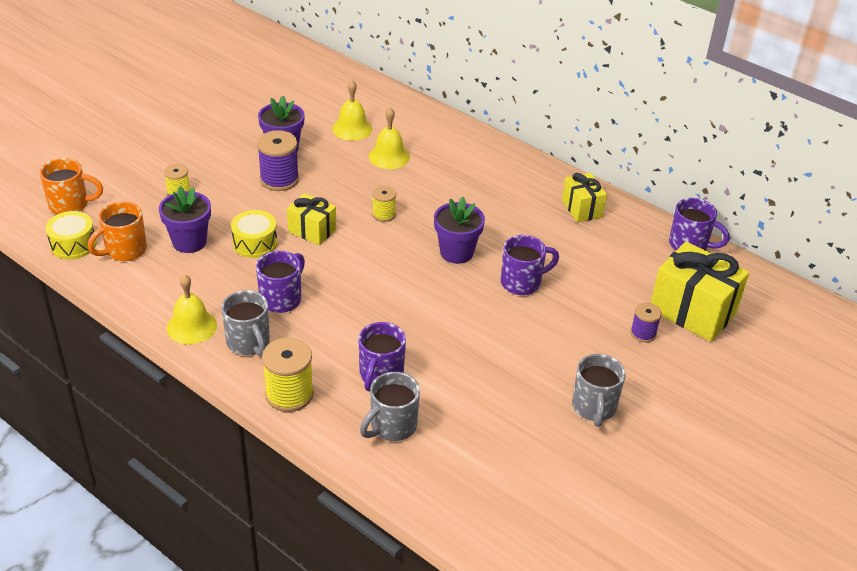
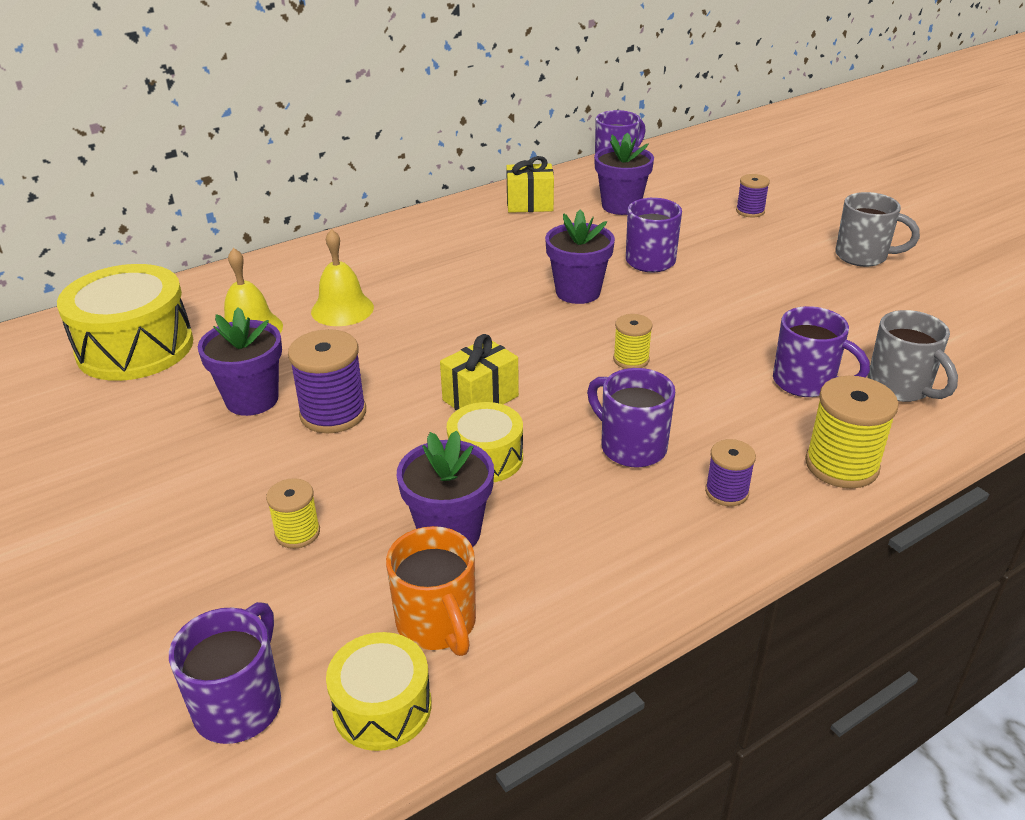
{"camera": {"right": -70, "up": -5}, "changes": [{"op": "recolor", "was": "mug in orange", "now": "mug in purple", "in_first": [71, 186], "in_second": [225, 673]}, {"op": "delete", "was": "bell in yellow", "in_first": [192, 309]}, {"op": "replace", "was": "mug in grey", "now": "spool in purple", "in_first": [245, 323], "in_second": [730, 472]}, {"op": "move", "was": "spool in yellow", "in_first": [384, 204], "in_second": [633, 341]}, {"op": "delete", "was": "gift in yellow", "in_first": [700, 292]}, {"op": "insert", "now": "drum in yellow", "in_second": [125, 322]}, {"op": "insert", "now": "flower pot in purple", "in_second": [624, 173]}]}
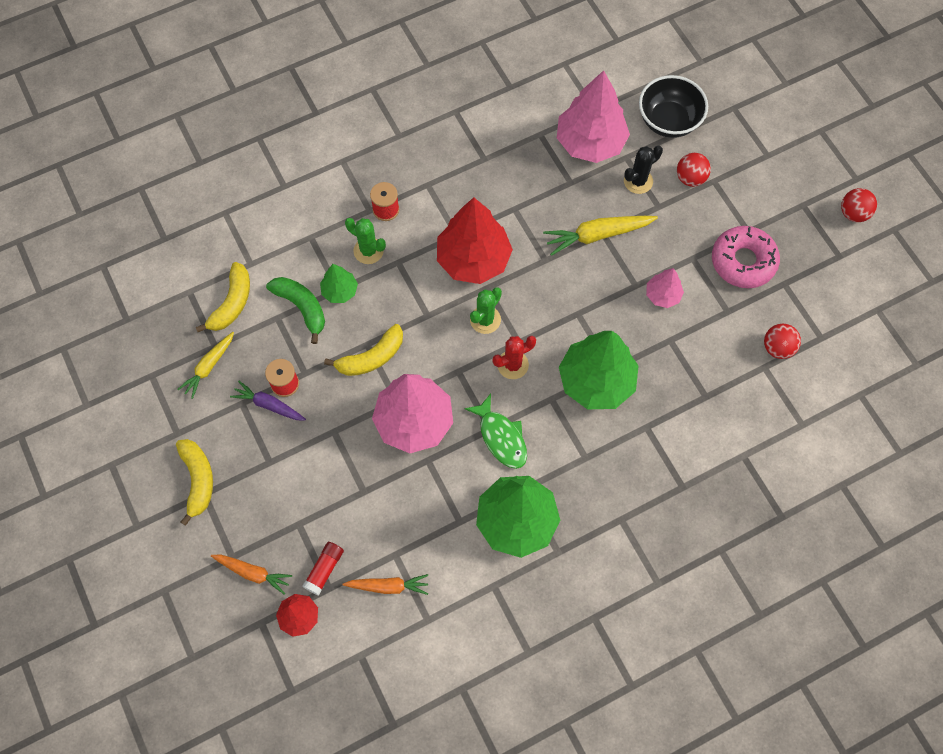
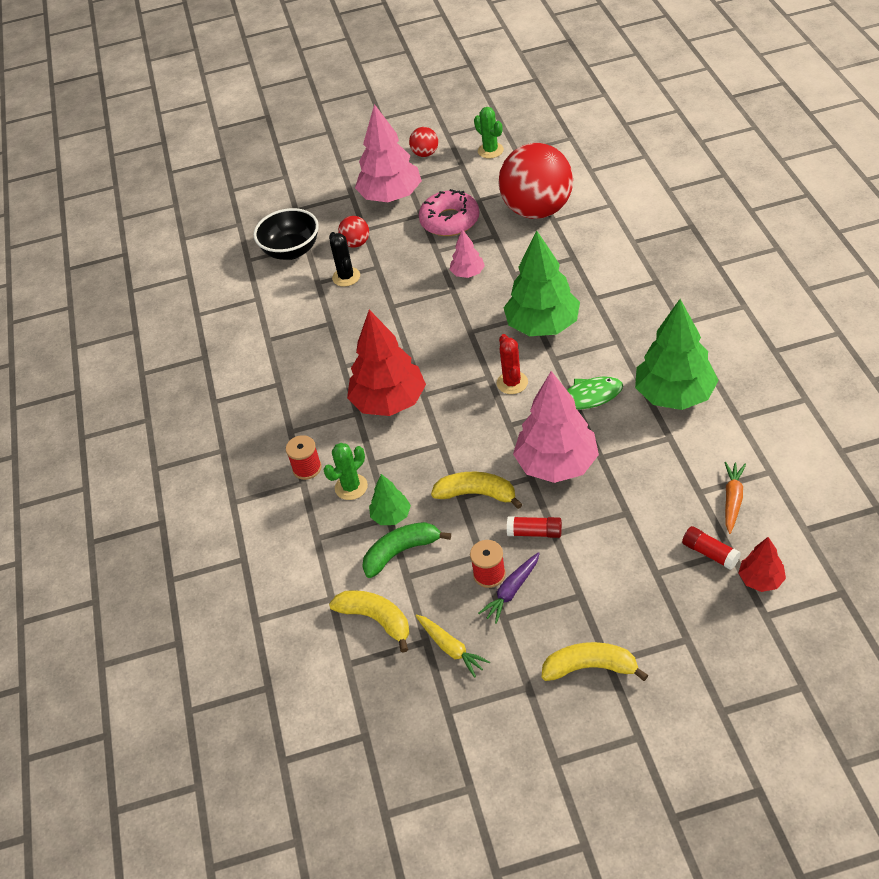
{"camera": {"right": -70, "up": -20}, "changes": [{"op": "delete", "was": "carrot in orange", "in_first": [251, 574]}, {"op": "rotate", "was": "banana in yellow", "in_first": [363, 350], "in_second": [476, 490], "clockwise": -60}, {"op": "move", "was": "cactus in green", "in_first": [486, 310], "in_second": [489, 132]}, {"op": "delete", "was": "carrot in yellow", "in_first": [600, 236]}, {"op": "move", "was": "tree in pink", "in_first": [593, 116], "in_second": [388, 153]}, {"op": "resize", "was": "ball in red", "in_first": [782, 341], "in_second": [536, 181], "ratio": 2.34}, {"op": "insert", "now": "glue stick in red", "in_second": [534, 527]}]}
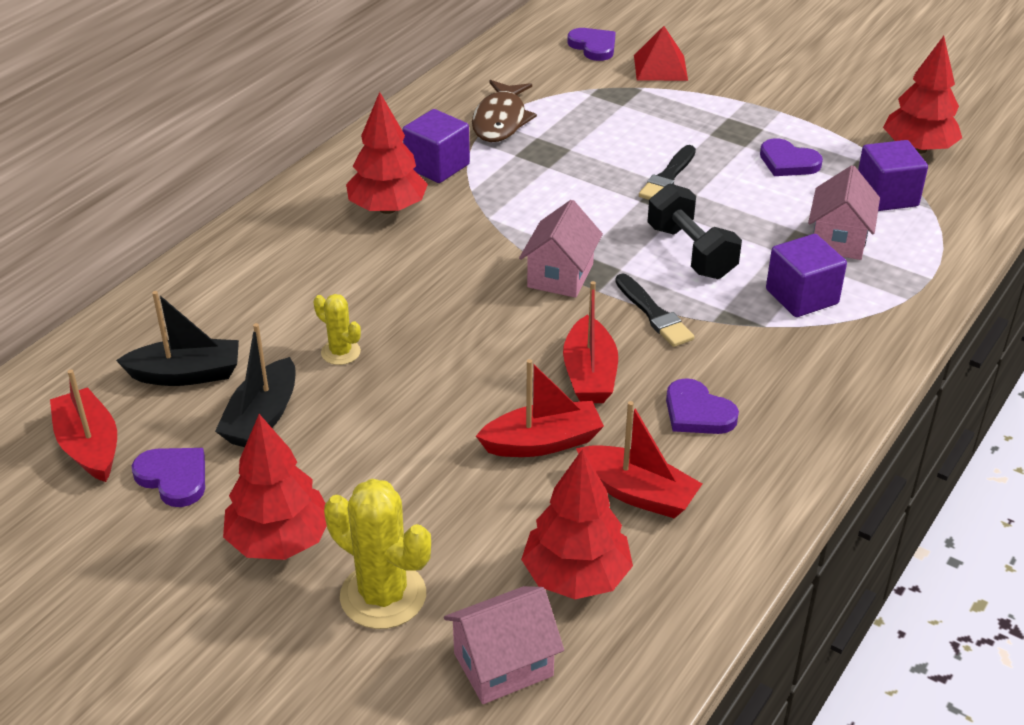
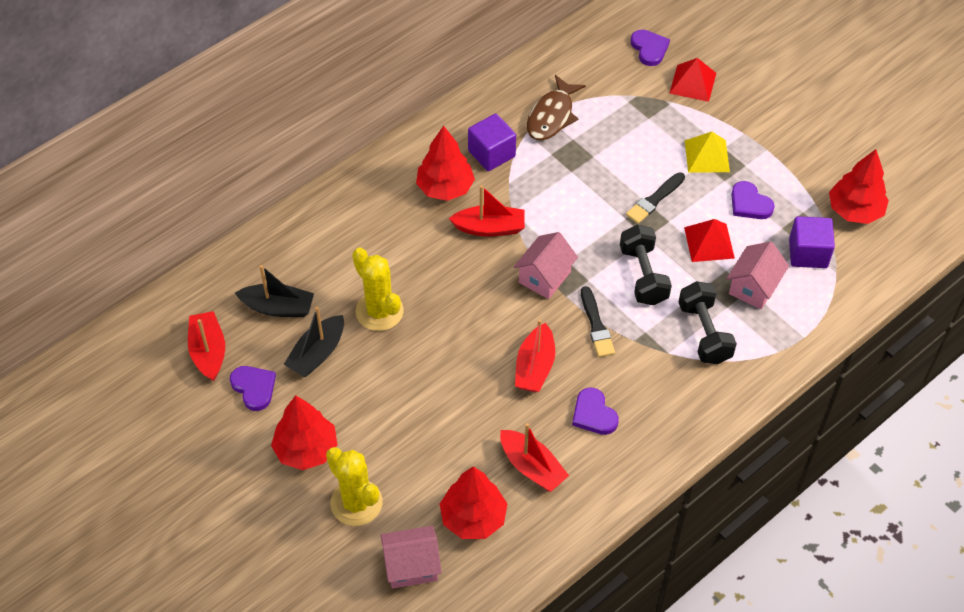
{"camera": {"right": 15, "up": 15}, "changes": [{"op": "resize", "was": "cactus in yellow", "in_first": [337, 329], "in_second": [378, 289], "ratio": 1.82}, {"op": "move", "was": "boat in red", "in_first": [540, 408], "in_second": [487, 211]}, {"op": "replace", "was": "cube in purple", "now": "dumbbell in black", "in_first": [806, 275], "in_second": [708, 322]}, {"op": "insert", "now": "pyramid in red", "in_second": [709, 240]}, {"op": "insert", "now": "pyramid in yellow", "in_second": [707, 152]}]}
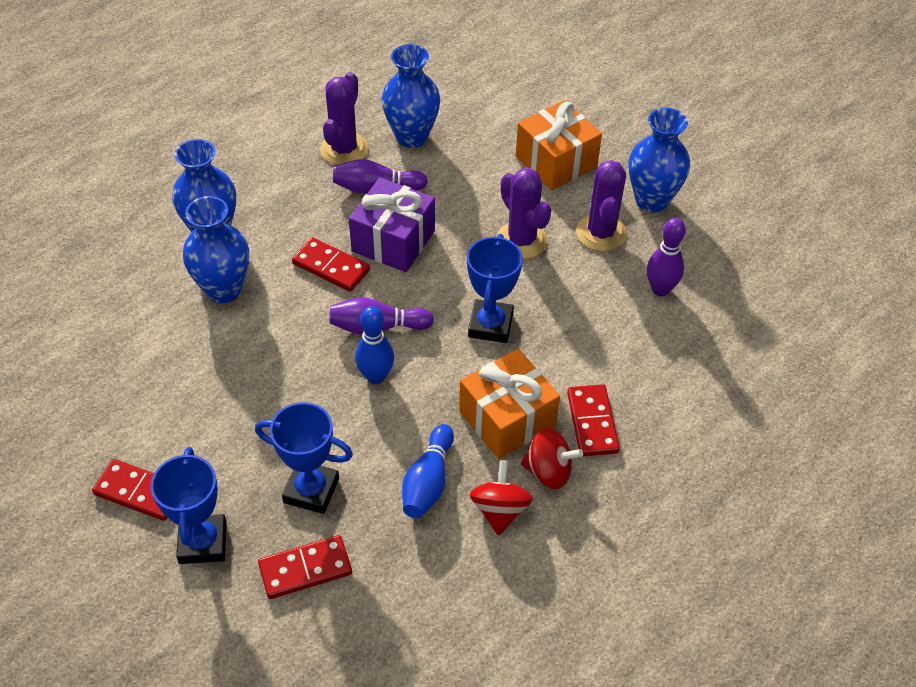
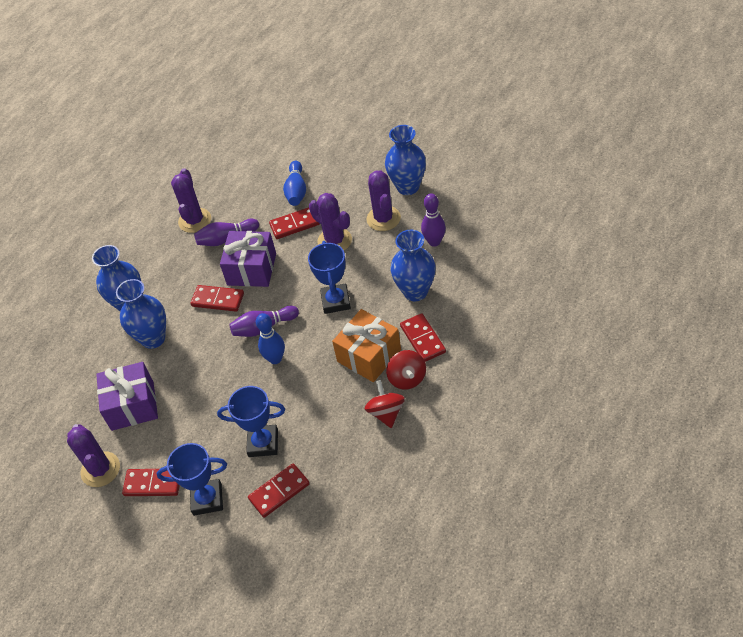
{"camera": {"right": -10, "up": 0}, "changes": [{"op": "rotate", "was": "trophy in blue", "in_first": [189, 505], "in_second": [192, 479], "clockwise": -75}, {"op": "move", "was": "vase in blue", "in_first": [411, 96], "in_second": [413, 265]}, {"op": "move", "was": "bowling pin in blue", "in_first": [428, 471], "in_second": [294, 183]}, {"op": "delete", "was": "gift in orange", "in_first": [559, 145]}, {"op": "rotate", "was": "spinning top in red", "in_first": [552, 458], "in_second": [406, 370], "clockwise": 75}, {"op": "insert", "now": "cactus in purple", "in_second": [93, 455]}, {"op": "insert", "now": "gift in purple", "in_second": [127, 396]}, {"op": "insert", "now": "domino in red", "in_second": [294, 223]}]}
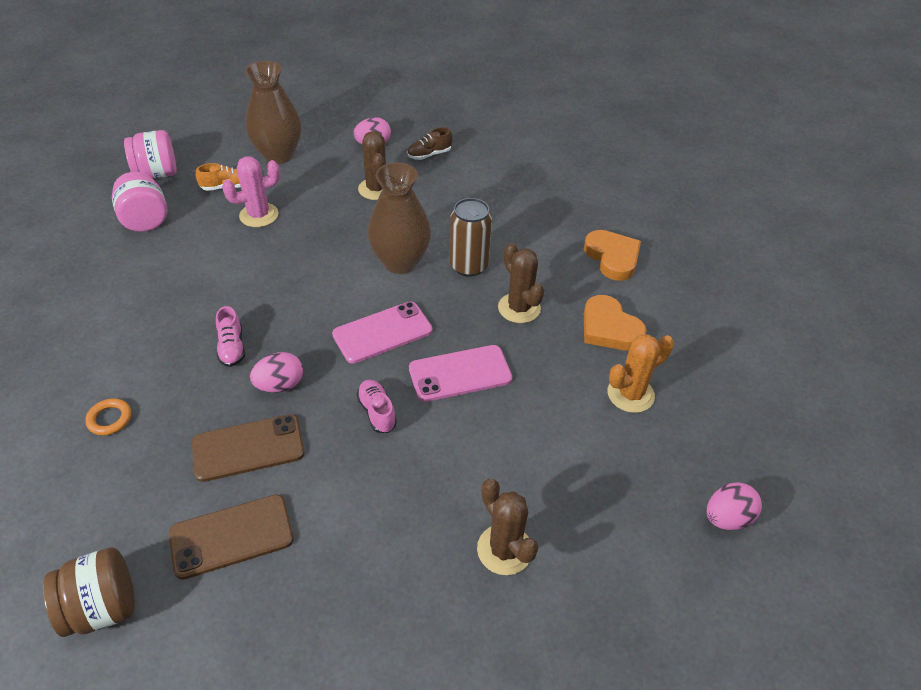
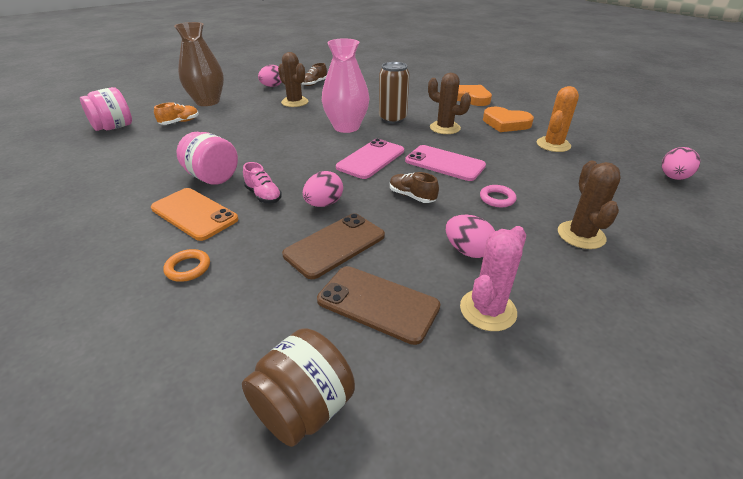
{"camera": {"right": -25, "up": -10}, "changes": [{"op": "move", "was": "jar in pink", "in_first": [140, 202], "in_second": [207, 158]}, {"op": "rotate", "was": "phone in brown", "in_first": [231, 537], "in_second": [379, 305], "clockwise": 75}, {"op": "move", "was": "cactus in pink", "in_first": [251, 192], "in_second": [493, 278]}, {"op": "recolor", "was": "shoe in pink", "now": "shoe in brown", "in_first": [376, 406], "in_second": [414, 187]}, {"op": "recolor", "was": "vase in brown", "now": "vase in pink", "in_first": [399, 218], "in_second": [345, 85]}, {"op": "rotate", "was": "phone in pink", "in_first": [460, 373], "in_second": [445, 163], "clockwise": 75}, {"op": "rotate", "was": "cactus in brown", "in_first": [507, 527], "in_second": [589, 205], "clockwise": 60}, {"op": "insert", "now": "phone in orange", "in_second": [194, 214]}, {"op": "insert", "now": "egg in pink", "in_second": [470, 236]}, {"op": "insert", "now": "ring in pink", "in_second": [498, 196]}]}
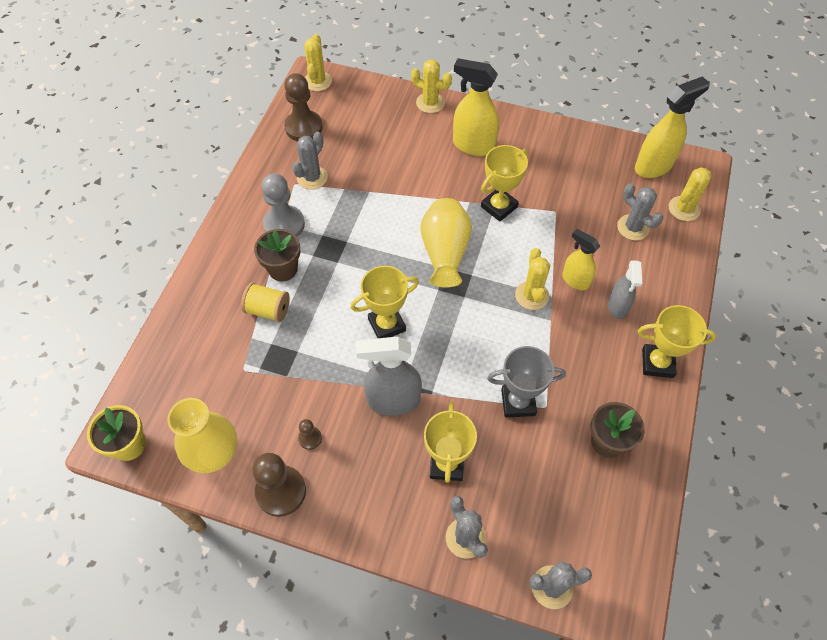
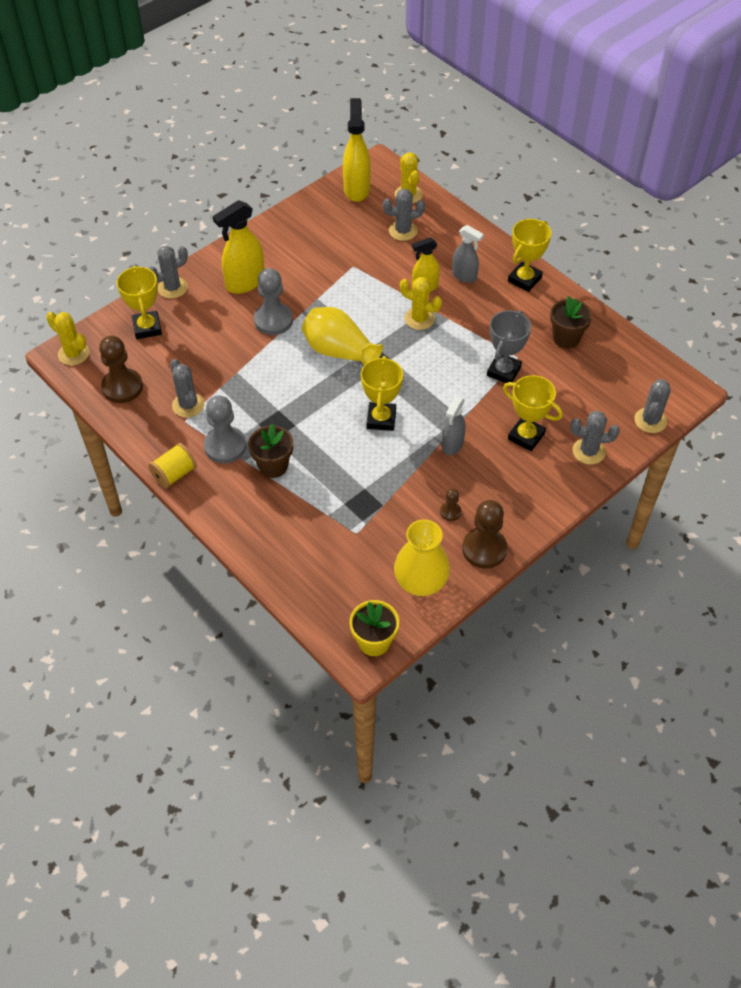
{"camera": {"right": -60, "up": -5}, "changes": [{"op": "move", "was": "spool in yellow", "in_first": [265, 302], "in_second": [172, 465]}, {"op": "resize", "was": "spray bottle in grey", "in_first": [389, 376], "in_second": [454, 425], "ratio": 0.63}, {"op": "recolor", "was": "cactus in yellow", "now": "cactus in grey", "in_first": [431, 86], "in_second": [168, 272]}, {"op": "move", "was": "trophy in yellow", "in_first": [504, 183], "in_second": [139, 302]}, {"op": "insert", "now": "pawn in grey", "in_second": [273, 301]}]}
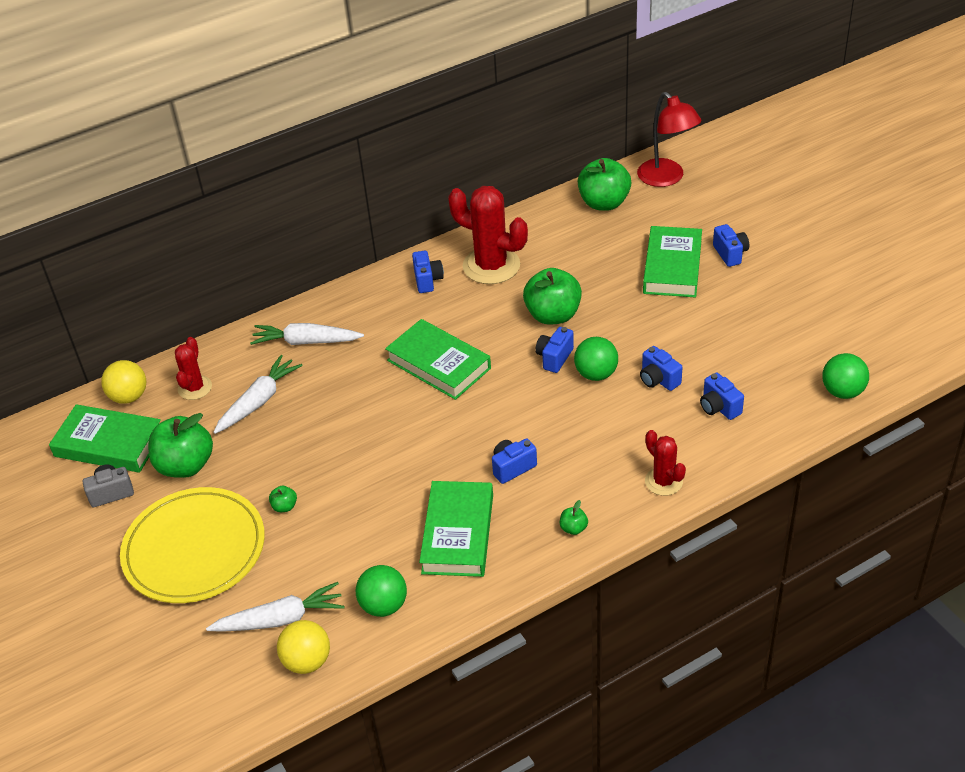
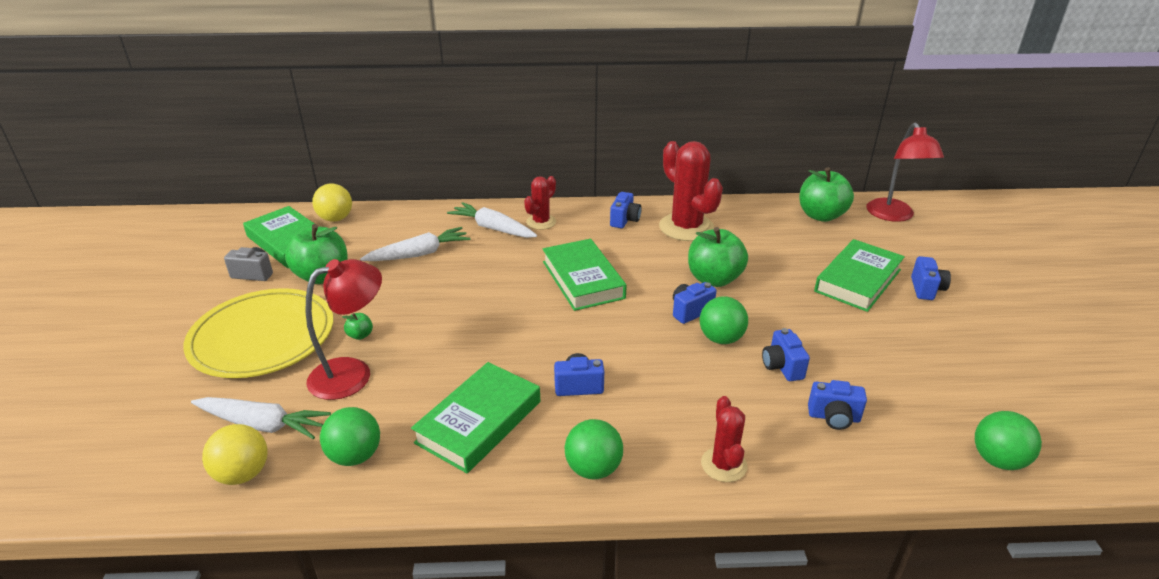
{"camera": {"right": 25, "up": -10}, "changes": [{"op": "move", "was": "cactus in red", "in_first": [193, 368], "in_second": [540, 203]}, {"op": "replace", "was": "apple in green", "now": "ball in green", "in_first": [574, 517], "in_second": [593, 449]}, {"op": "rotate", "was": "camera in blue", "in_first": [722, 396], "in_second": [837, 405], "clockwise": -75}, {"op": "insert", "now": "lamp in red", "in_second": [344, 329]}]}
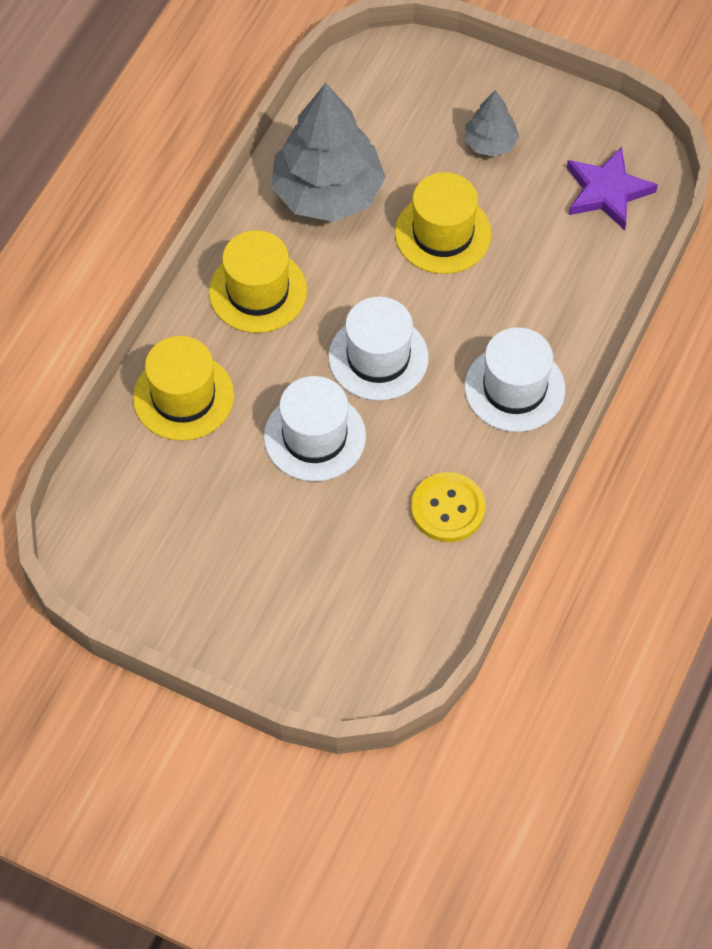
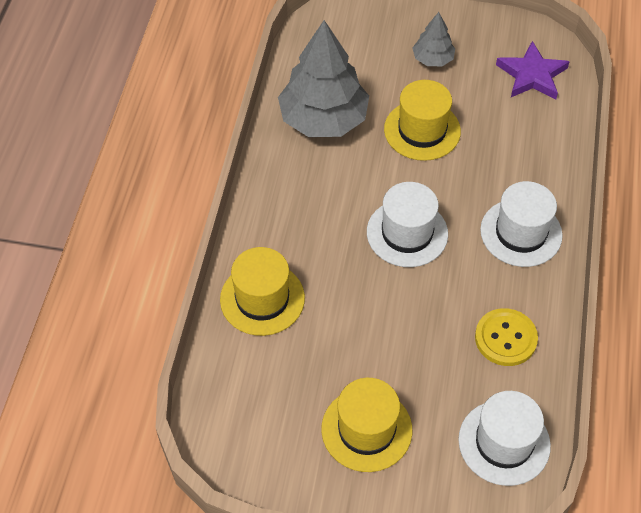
{"camera": {"right": -15, "up": -5}, "changes": [{"op": "move", "was": "hat in yellow", "in_first": [258, 281], "in_second": [366, 425]}, {"op": "move", "was": "hat in white", "in_first": [315, 428], "in_second": [504, 438]}]}
